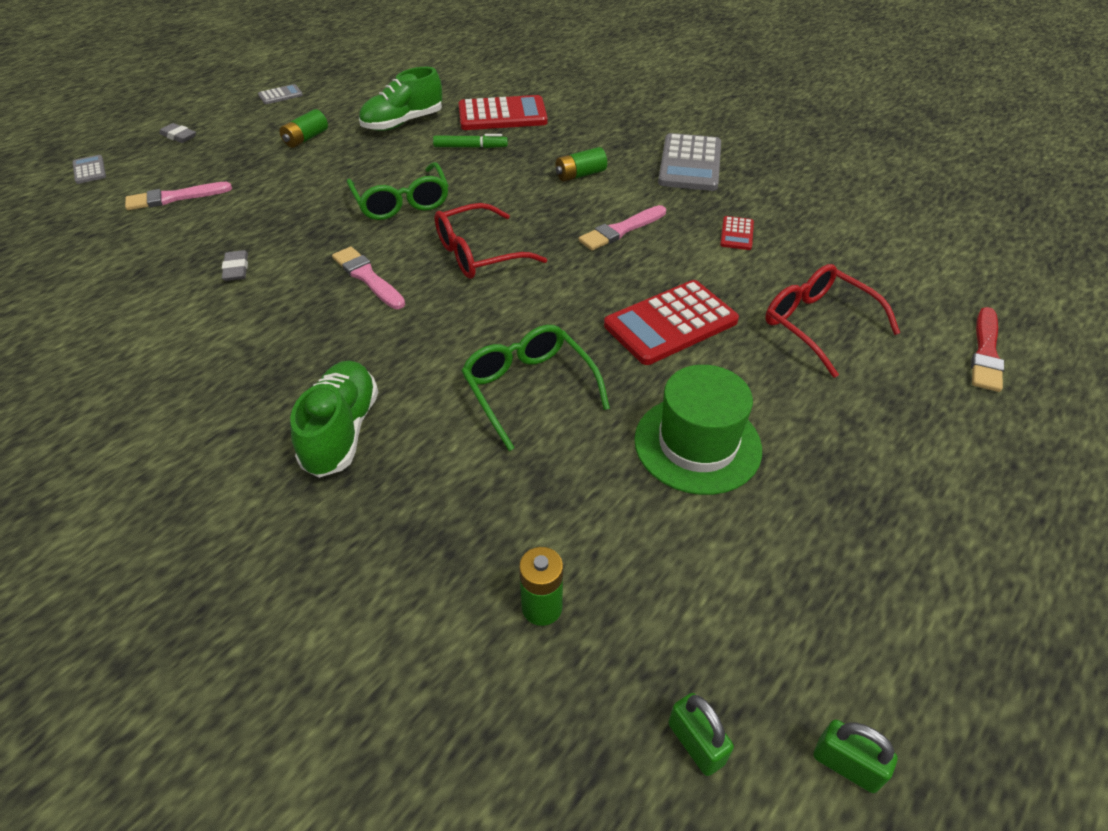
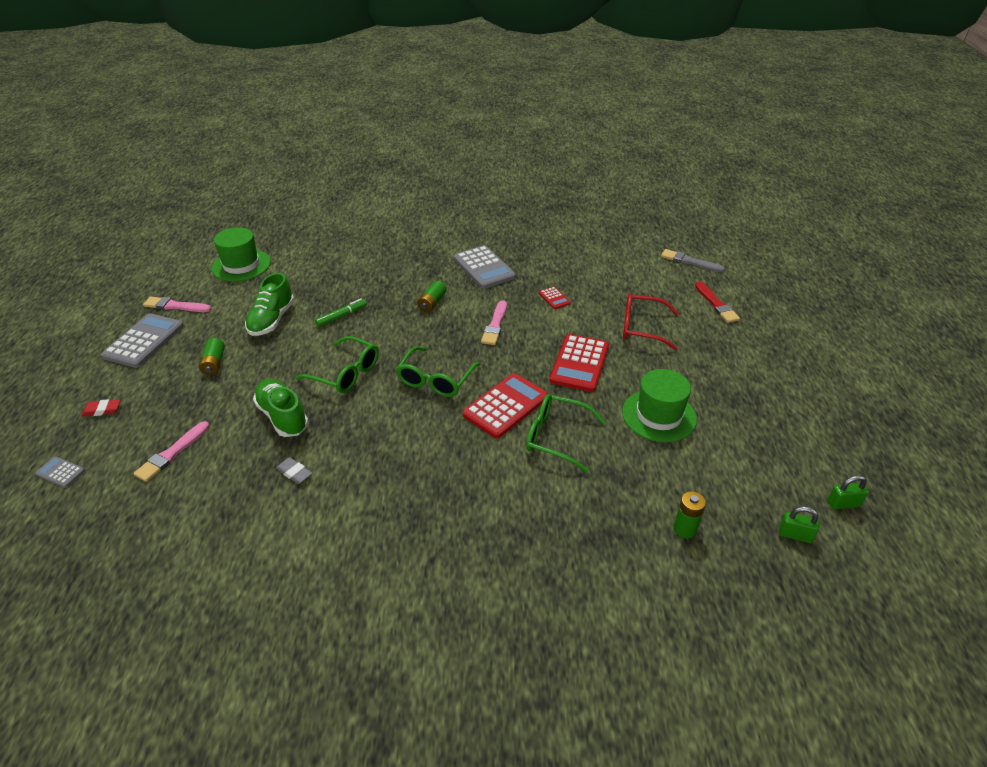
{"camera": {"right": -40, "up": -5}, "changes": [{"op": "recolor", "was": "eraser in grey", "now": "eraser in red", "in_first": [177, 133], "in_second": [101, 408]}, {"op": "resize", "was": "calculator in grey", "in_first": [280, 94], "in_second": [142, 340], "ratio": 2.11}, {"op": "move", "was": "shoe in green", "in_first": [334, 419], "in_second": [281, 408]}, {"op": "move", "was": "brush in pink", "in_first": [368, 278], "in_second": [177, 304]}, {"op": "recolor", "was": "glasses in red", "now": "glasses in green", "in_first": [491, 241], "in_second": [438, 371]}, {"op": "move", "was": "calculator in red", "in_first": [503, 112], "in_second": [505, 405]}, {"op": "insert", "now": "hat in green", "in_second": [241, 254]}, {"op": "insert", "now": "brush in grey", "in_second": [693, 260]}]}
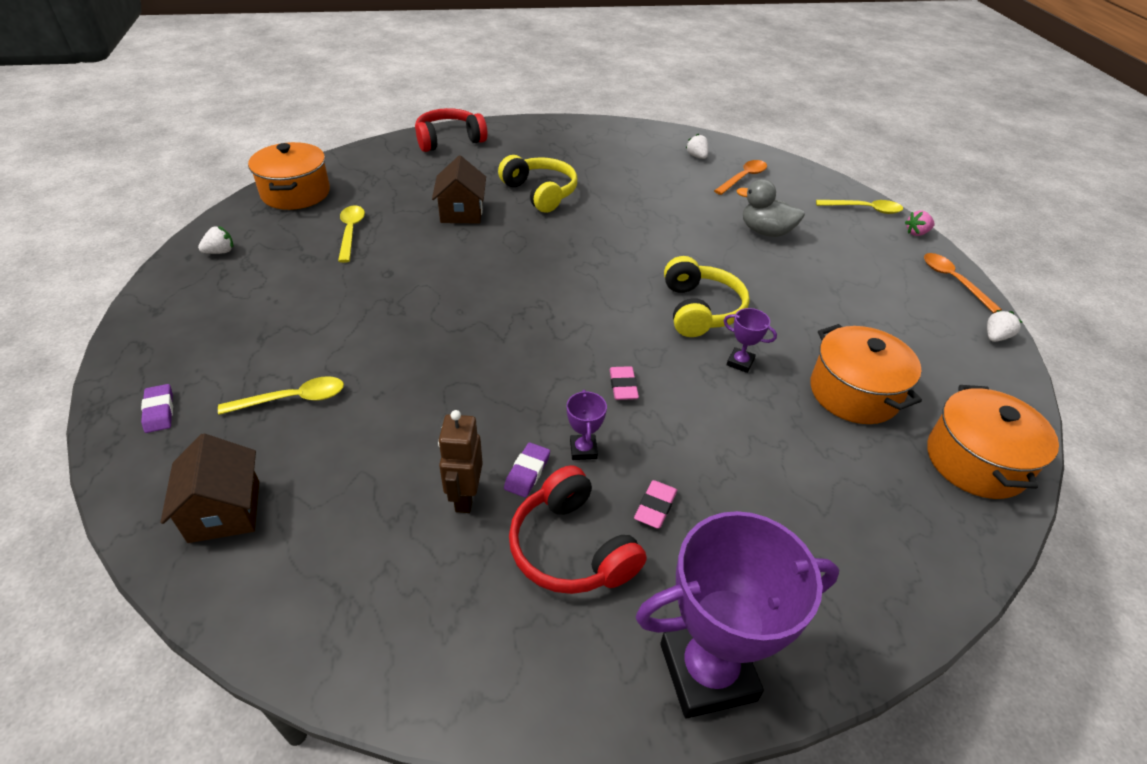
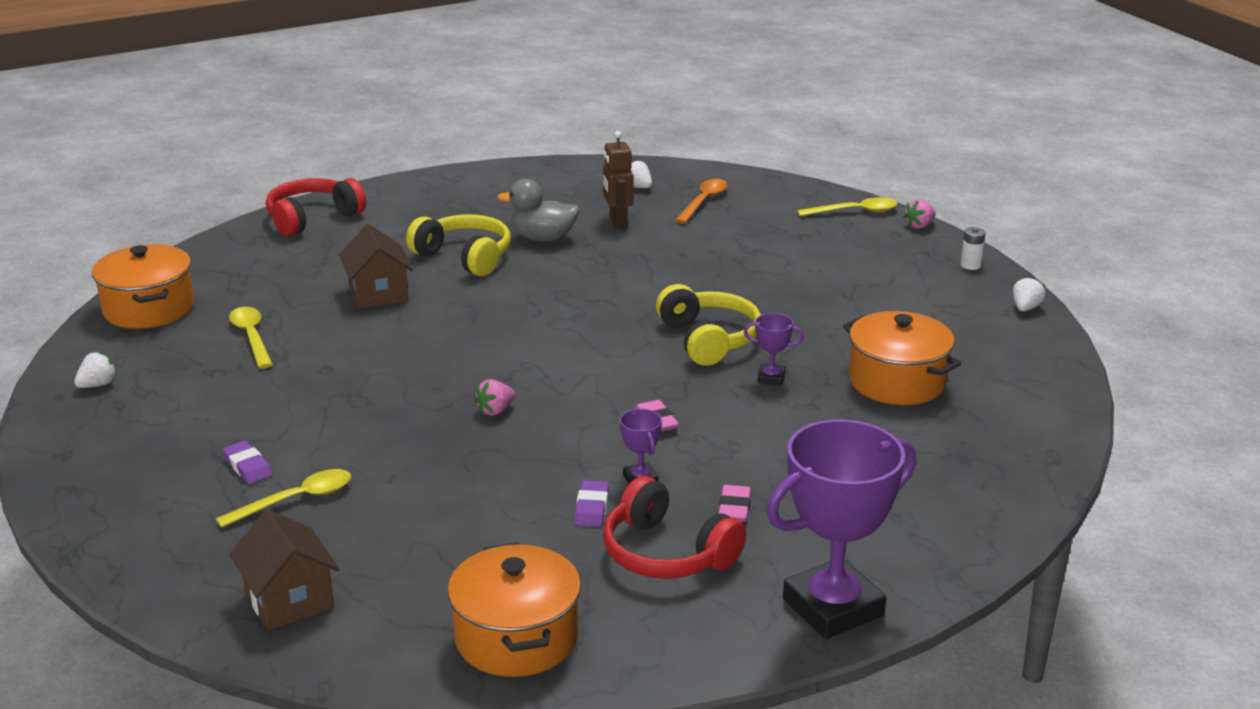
{"camera": {"right": -15, "up": -15}, "changes": [{"op": "move", "was": "eraser in purple", "in_first": [157, 408], "in_second": [248, 462]}, {"op": "move", "was": "robot in brown", "in_first": [460, 461], "in_second": [618, 180]}, {"op": "move", "was": "duck in grey", "in_first": [771, 208], "in_second": [538, 210]}, {"op": "replace", "was": "spoon in orange", "now": "battery in white", "in_first": [963, 283], "in_second": [973, 248]}, {"op": "move", "was": "pot in orange", "in_first": [993, 442], "in_second": [514, 610]}, {"op": "insert", "now": "strawberry in pink", "in_second": [494, 397]}]}
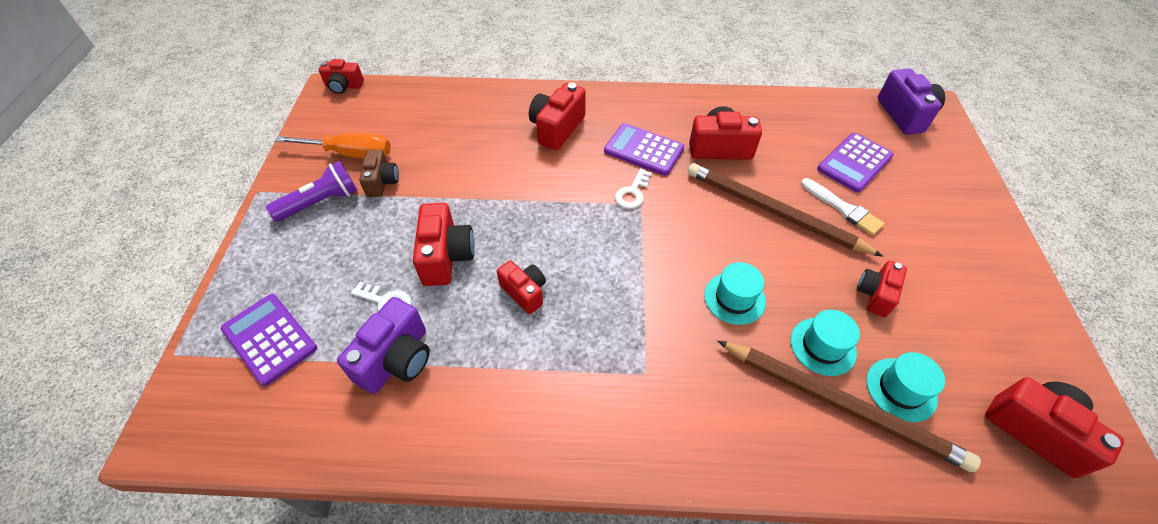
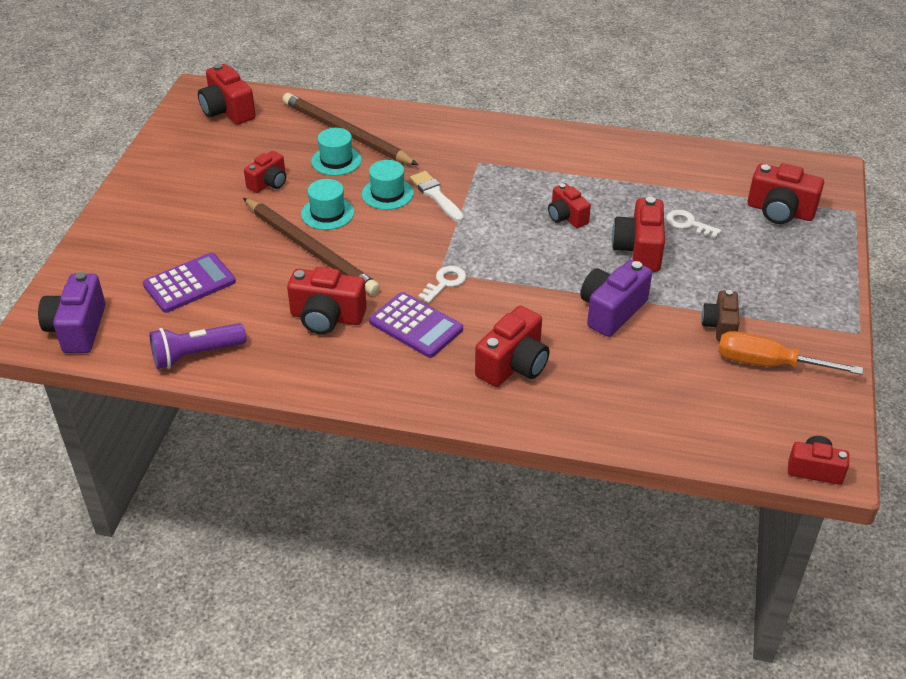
{"camera": {"right": -170, "up": -10}, "changes": [{"op": "replace", "was": "calculator in purple", "now": "camera in red", "in_first": [269, 340], "in_second": [786, 193]}, {"op": "move", "was": "flashlight in purple", "in_first": [312, 191], "in_second": [197, 346]}, {"op": "move", "was": "camera in purple", "in_first": [383, 345], "in_second": [616, 298]}, {"op": "move", "was": "brush in white", "in_first": [843, 206], "in_second": [437, 196]}, {"op": "move", "was": "hat in turquoise", "in_first": [906, 387], "in_second": [327, 204]}]}
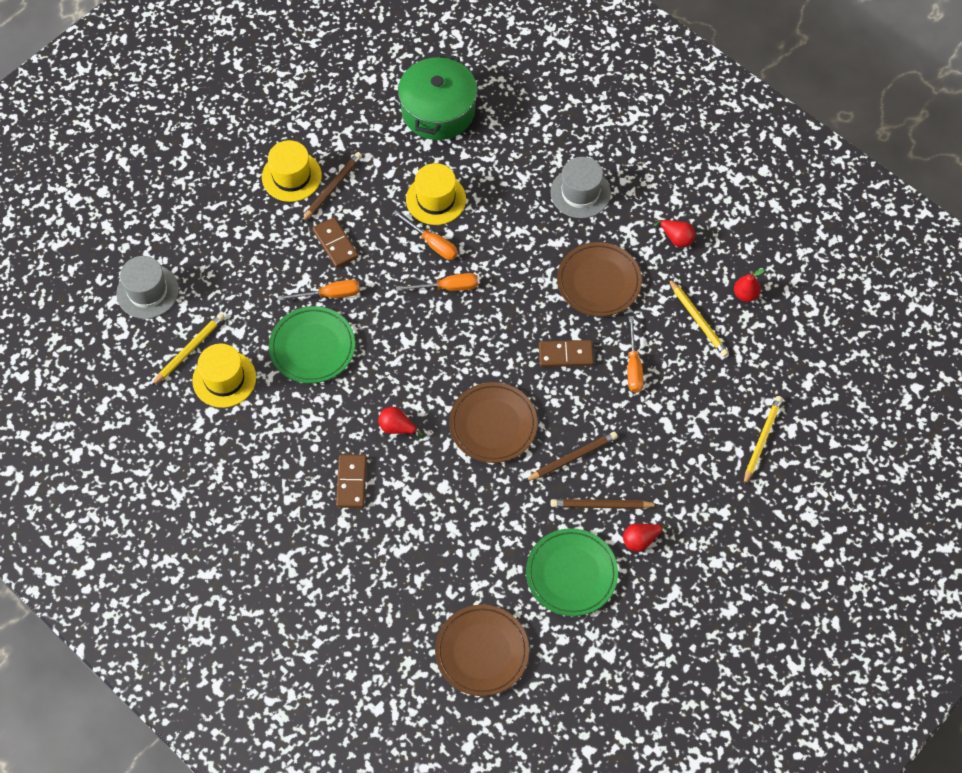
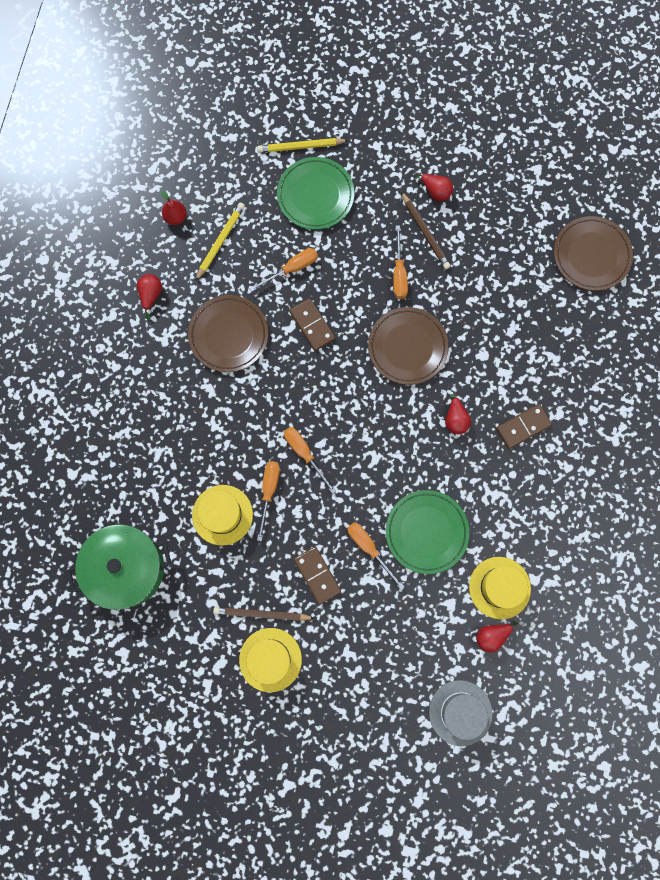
{"camera": {"right": -120, "up": 15}, "changes": [{"op": "replace", "was": "pencil in yellow", "now": "pear in red", "in_first": [188, 349], "in_second": [497, 636]}, {"op": "rotate", "was": "domino in brown", "in_first": [335, 242], "in_second": [317, 575], "clockwise": -60}, {"op": "replace", "was": "pencil in brown", "now": "screwdriver in orange", "in_first": [571, 456], "in_second": [400, 262]}, {"op": "move", "was": "plate in green", "in_first": [572, 572], "in_second": [315, 193]}, {"op": "delete", "was": "hat in grey", "in_first": [581, 187]}]}
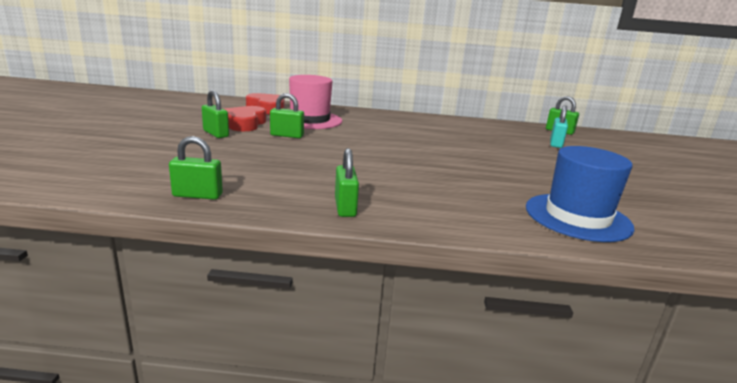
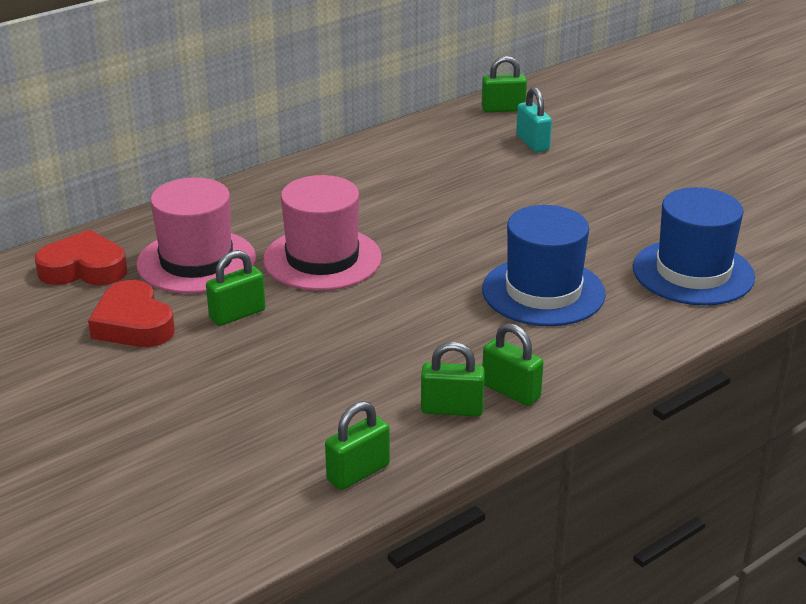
{"camera": {"right": -40, "up": 10}, "changes": [{"op": "move", "was": "padlock in green", "in_first": [215, 114], "in_second": [453, 379]}, {"op": "insert", "now": "hat in pink", "in_second": [322, 233]}, {"op": "insert", "now": "hat in blue", "in_second": [544, 265]}]}
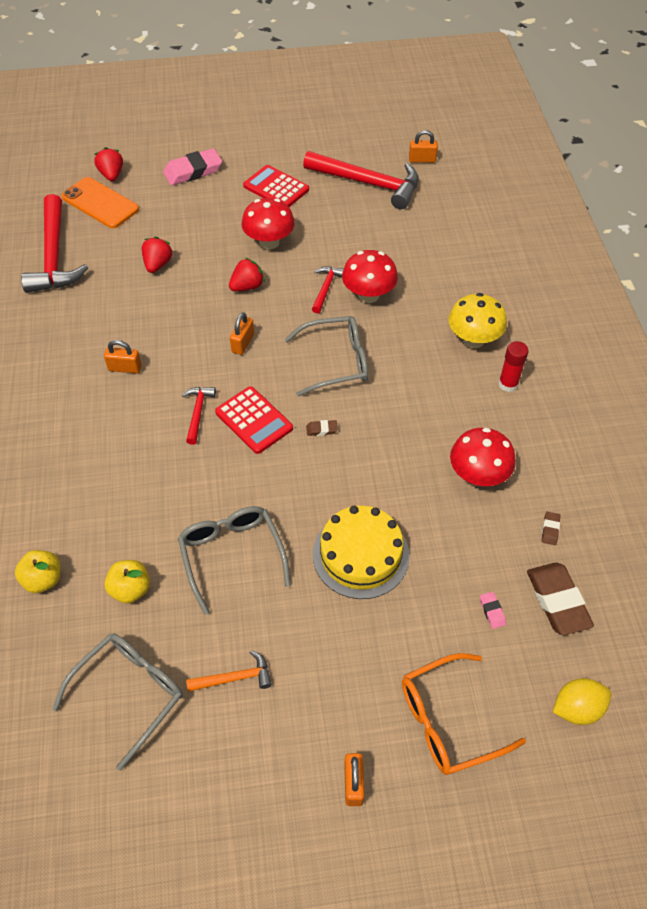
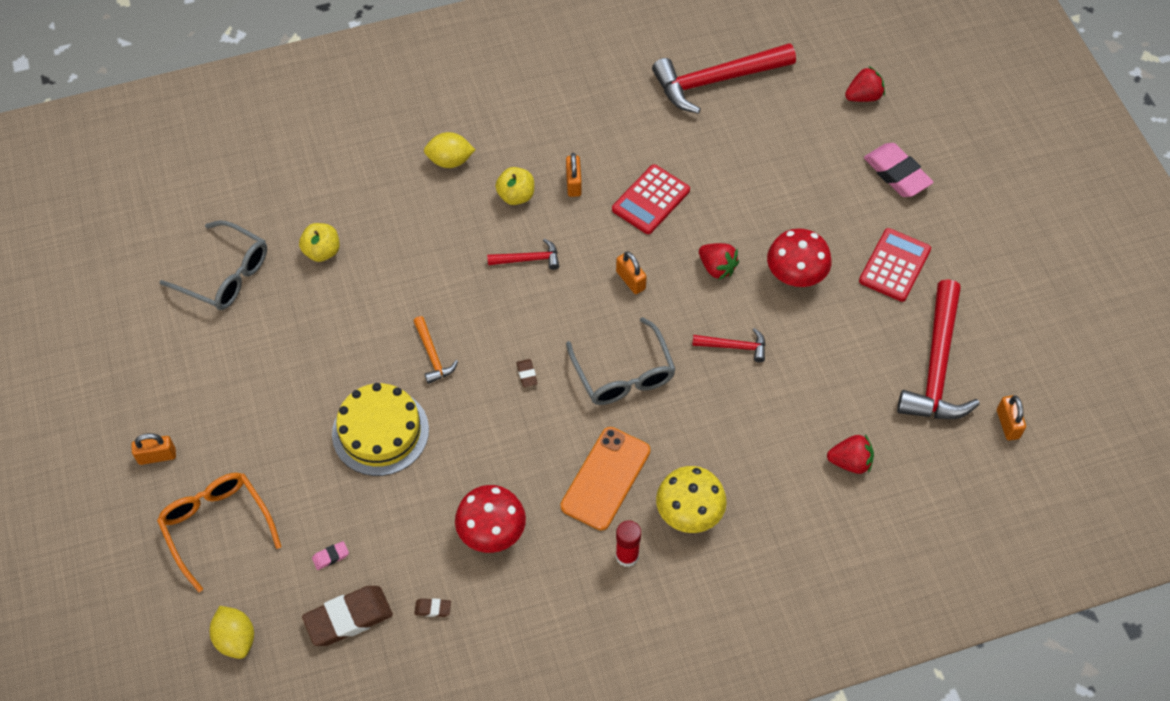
{"camera": {"right": 80, "up": 5}, "changes": [{"op": "move", "was": "apple in yellow", "in_first": [37, 571], "in_second": [514, 186]}, {"op": "move", "was": "phone in orange", "in_first": [100, 202], "in_second": [605, 478]}, {"op": "move", "was": "strawberry in red", "in_first": [157, 255], "in_second": [850, 454]}, {"op": "delete", "was": "glasses in grey", "in_first": [234, 560]}, {"op": "move", "was": "hammer in orange", "in_first": [229, 671], "in_second": [436, 350]}, {"op": "move", "was": "calculator in red", "in_first": [254, 420], "in_second": [651, 199]}, {"op": "rotate", "was": "padlock in orange", "in_first": [242, 333], "in_second": [631, 272], "clockwise": 45}, {"op": "delete", "was": "mushroom in red", "in_first": [370, 276]}, {"op": "insert", "now": "lemon in yellow", "in_second": [449, 150]}]}
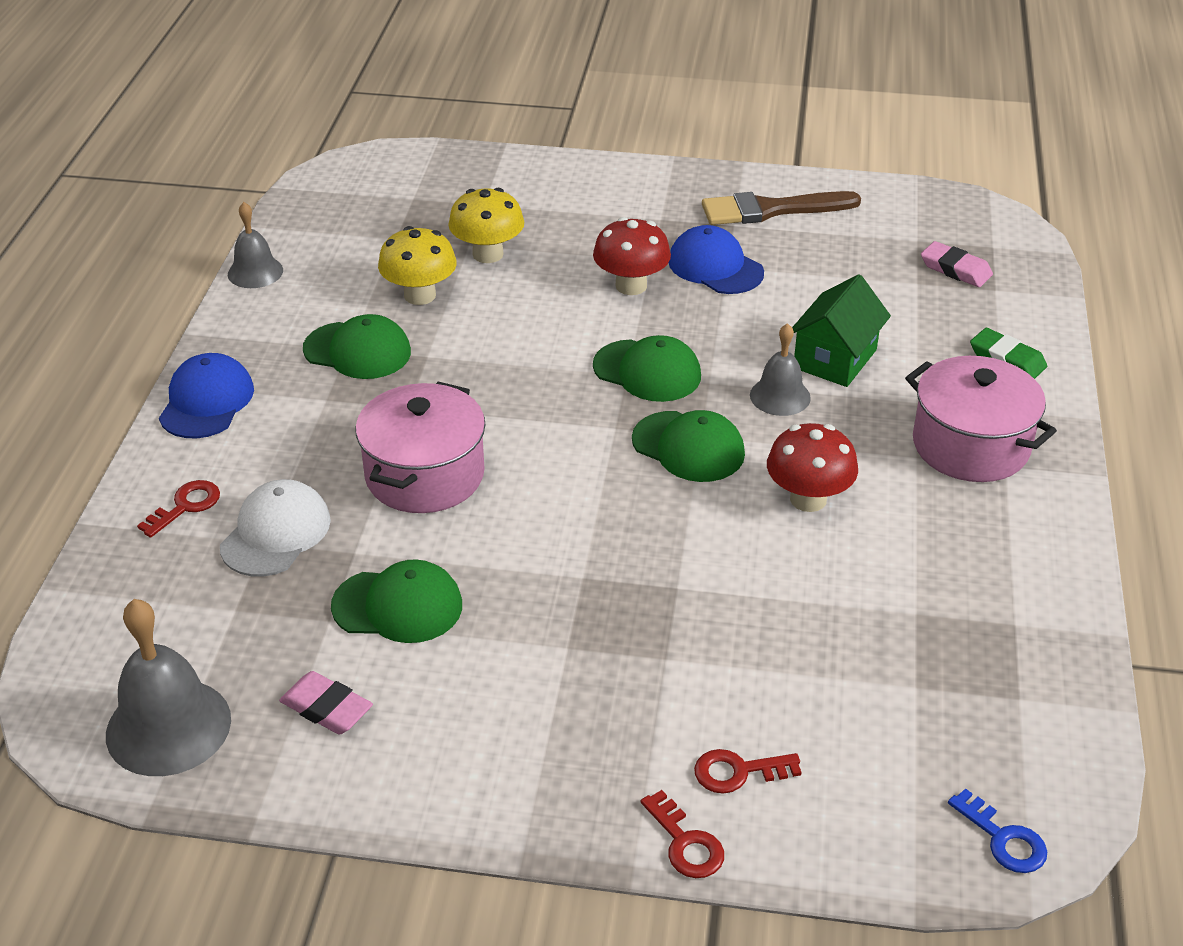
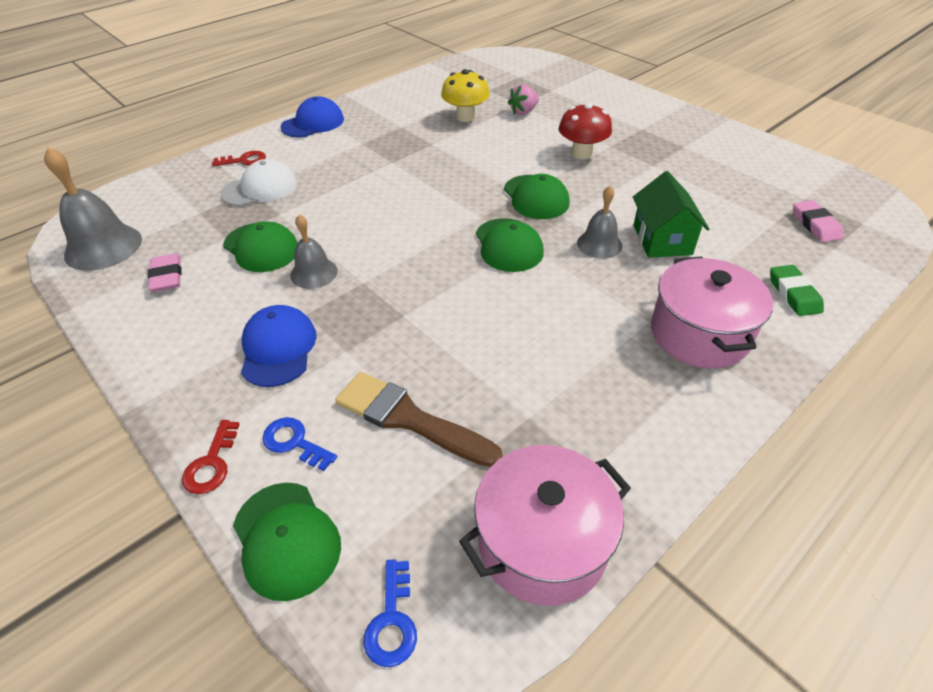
{"camera": {"right": 40, "up": 5}, "changes": [{"op": "move", "was": "bell in grey", "in_first": [255, 245], "in_second": [314, 252]}, {"op": "move", "was": "cap in green", "in_first": [357, 346], "in_second": [287, 542]}, {"op": "move", "was": "pot in pink", "in_first": [420, 447], "in_second": [545, 525]}, {"op": "replace", "was": "mushroom in yellow", "now": "strawberry in pink", "in_first": [486, 225], "in_second": [523, 99]}, {"op": "move", "was": "cap in blue", "in_first": [716, 259], "in_second": [279, 346]}, {"op": "recolor", "was": "key in red", "now": "key in blue", "in_first": [748, 771], "in_second": [299, 444]}, {"op": "move", "was": "brush in brown", "in_first": [781, 208], "in_second": [419, 419]}, {"op": "delete", "was": "mushroom in red", "in_first": [812, 467]}, {"op": "rotate", "was": "house in green", "in_first": [841, 330], "in_second": [671, 214], "clockwise": -75}]}
